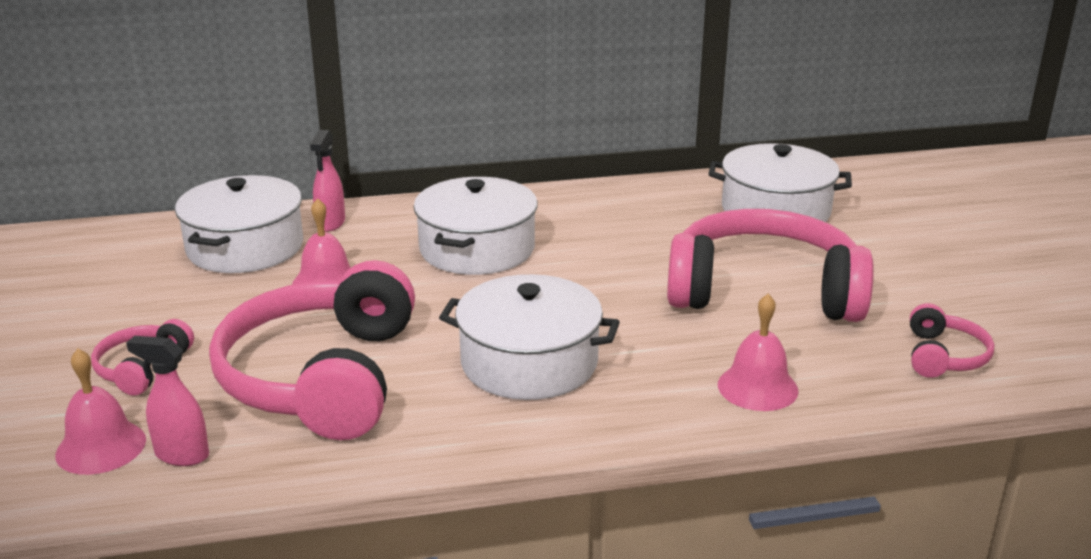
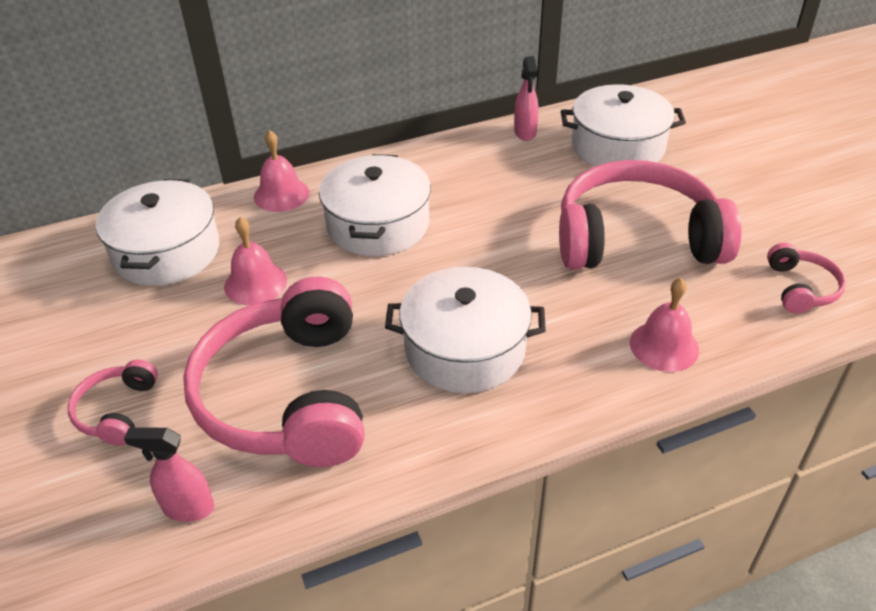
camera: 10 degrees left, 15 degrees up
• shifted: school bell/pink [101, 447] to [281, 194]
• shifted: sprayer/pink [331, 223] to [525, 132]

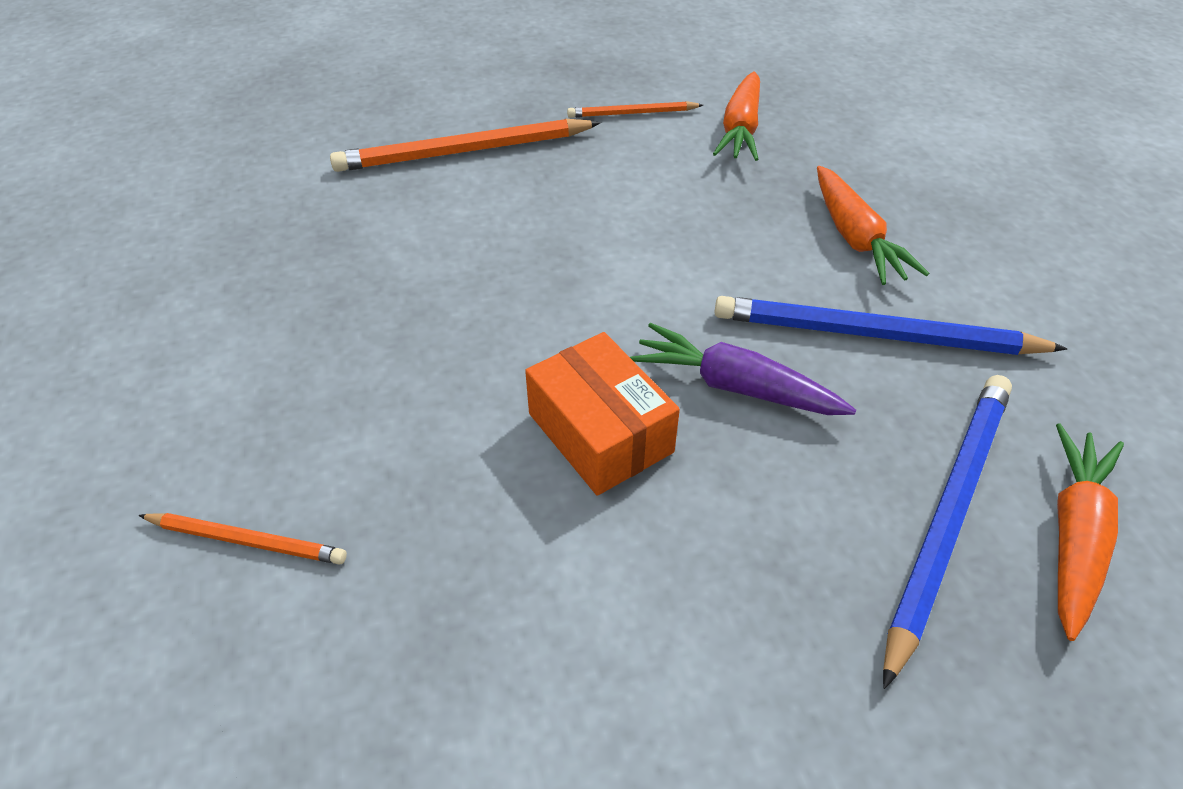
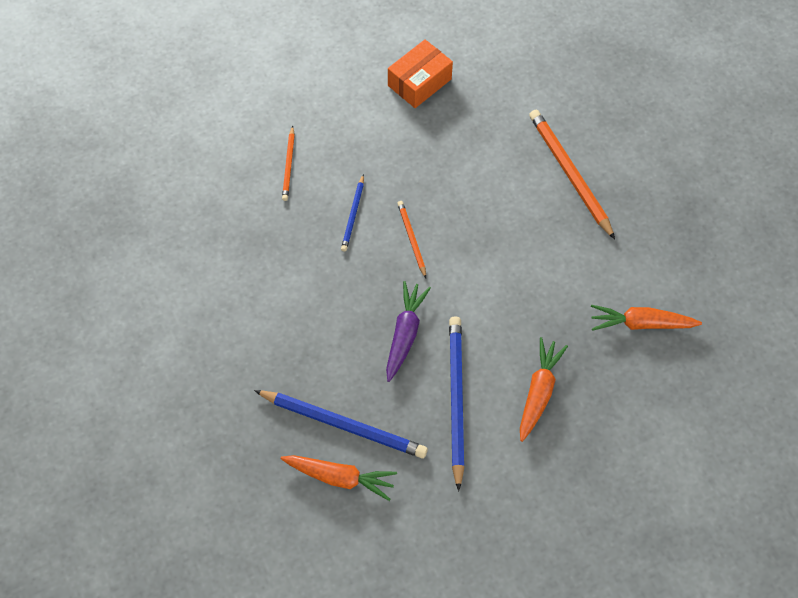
camera: 80 degrees right, 15 degrees up
• shifted: parcel/orange [600, 433] to [419, 82]
• shifted: lead pencil/orange [632, 113] to [411, 239]
• rotated: toy carrot/orange [855, 238] = [539, 391] 135 degrees clockwise
• new: lead pencil/cobalt [353, 215]

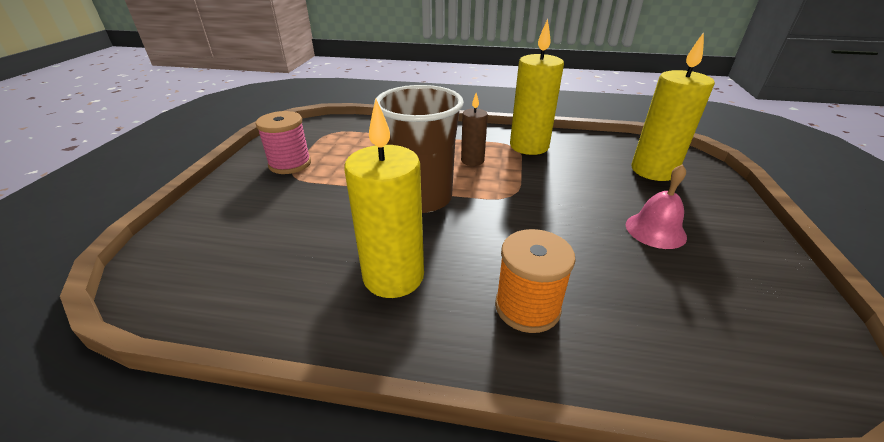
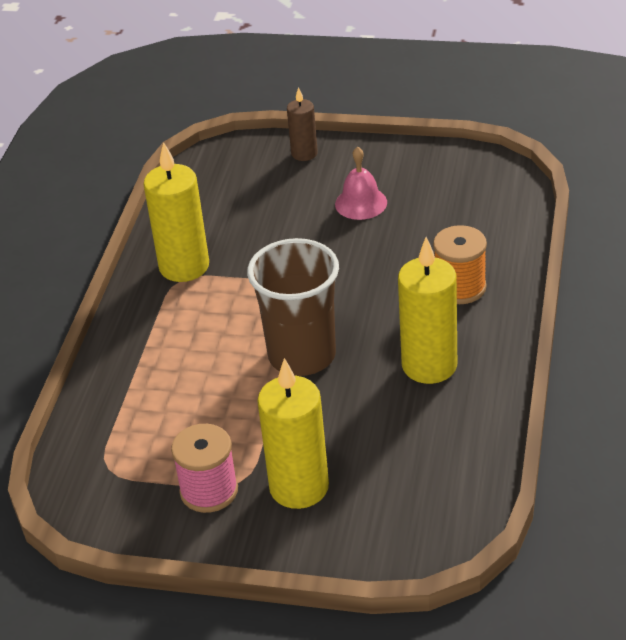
camera: 85 degrees left, 5 degrees up
• shifted: pillar candle/brown [472, 161] to [304, 153]
• shifted: pillar candle/bright yellow [653, 171] to [299, 487]

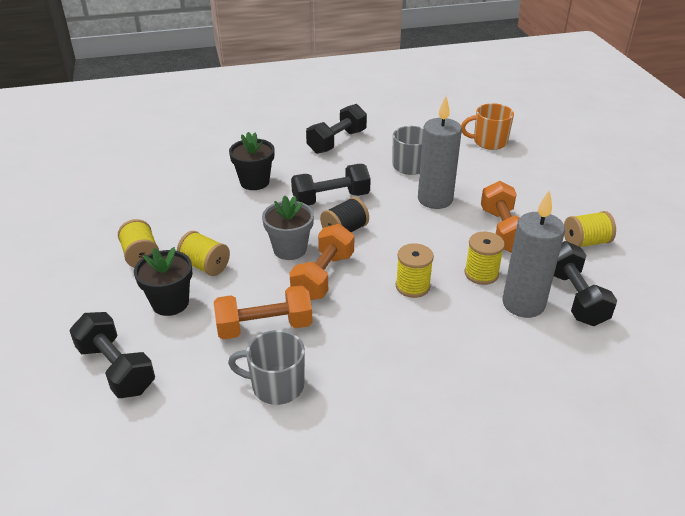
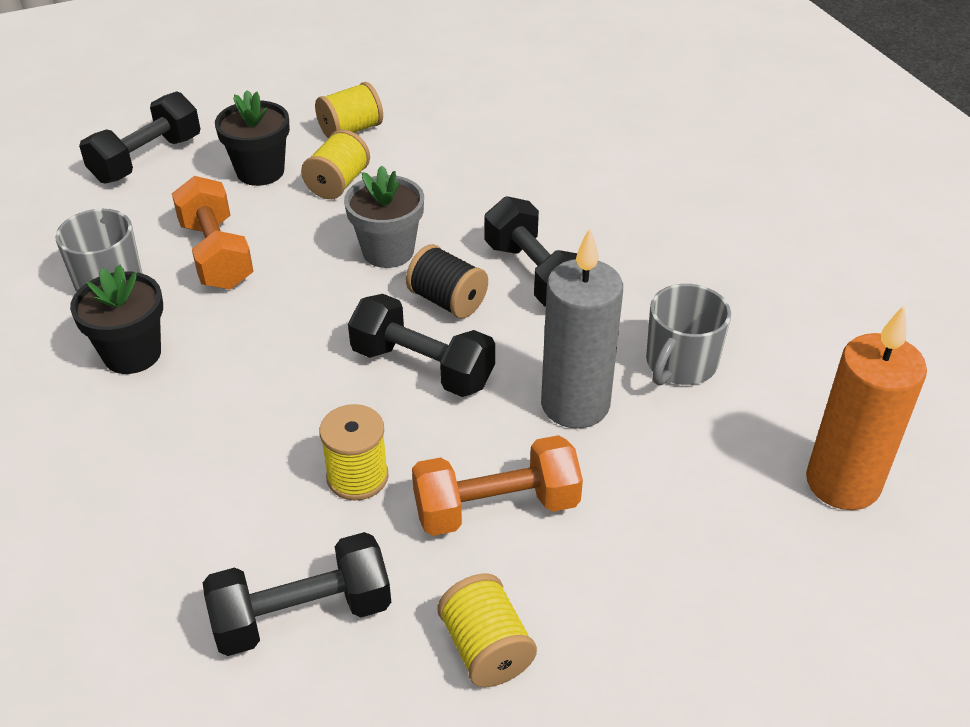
camera: 80 degrees right, 5 degrees up
• shifted: plant pot/jet-black [254, 182] to [132, 354]
• gone: hand weight/orange [323, 276]
• shifted: hand weight/jet-black [337, 142] to [422, 367]
• gone: spool/bright yellow [412, 286]
• swapped: mug/orange [489, 142] to pillar candle/orange [842, 483]
• gone: pillar candle/gray [523, 304]

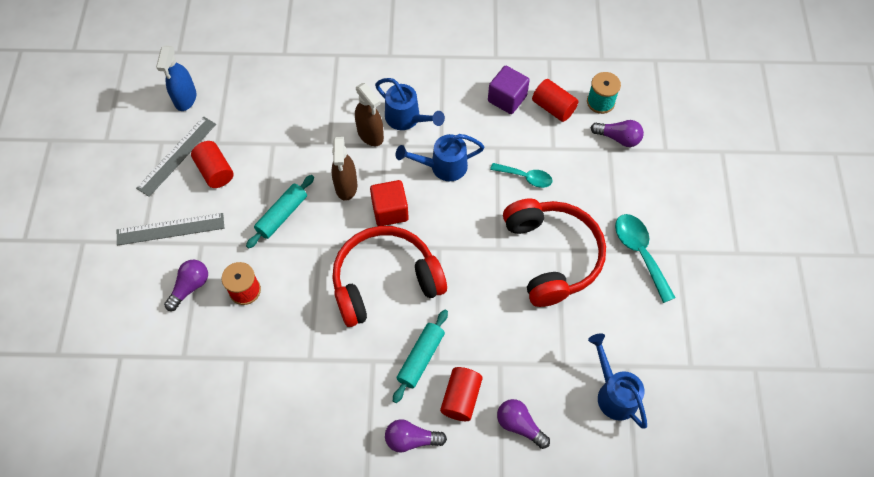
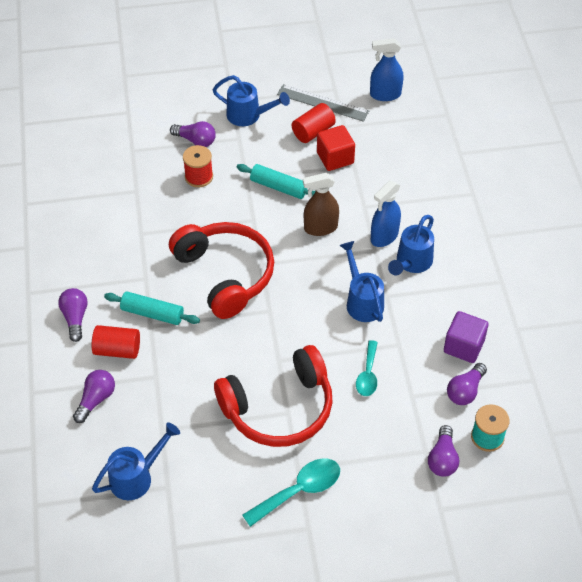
camera: 80 degrees right, 10 degrees down
• swapped: ruler/gray [170, 229] to sprinkling can/cobalt [248, 115]
• repainted: sprayer/brown [370, 135] to sprayer/cobalt [384, 237]
• shifted: cube/crimson [390, 211] to [335, 158]
• swapped: cylinder shape/crimson [553, 107] to bulb/violet [465, 391]

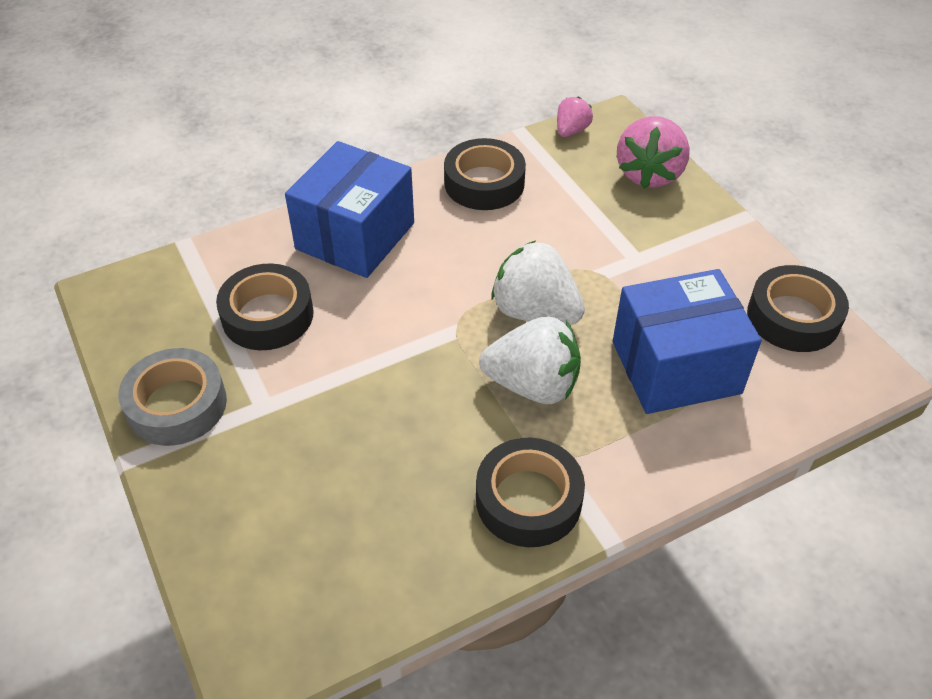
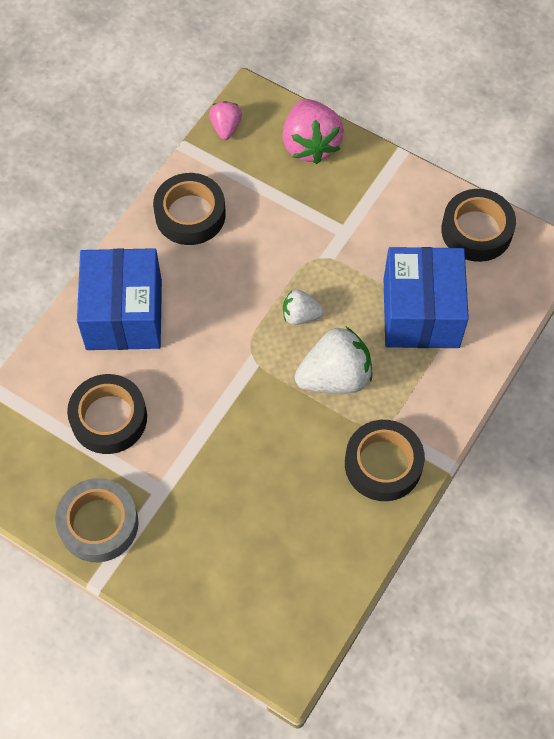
camera: 30 degrees left, 15 degrees up
• scaled: strawberry/snow-white [535, 312] = [300, 315] x0.54
• rotated: parcel/cobalt [675, 367] = [421, 313] 45 degrees counterclockwise

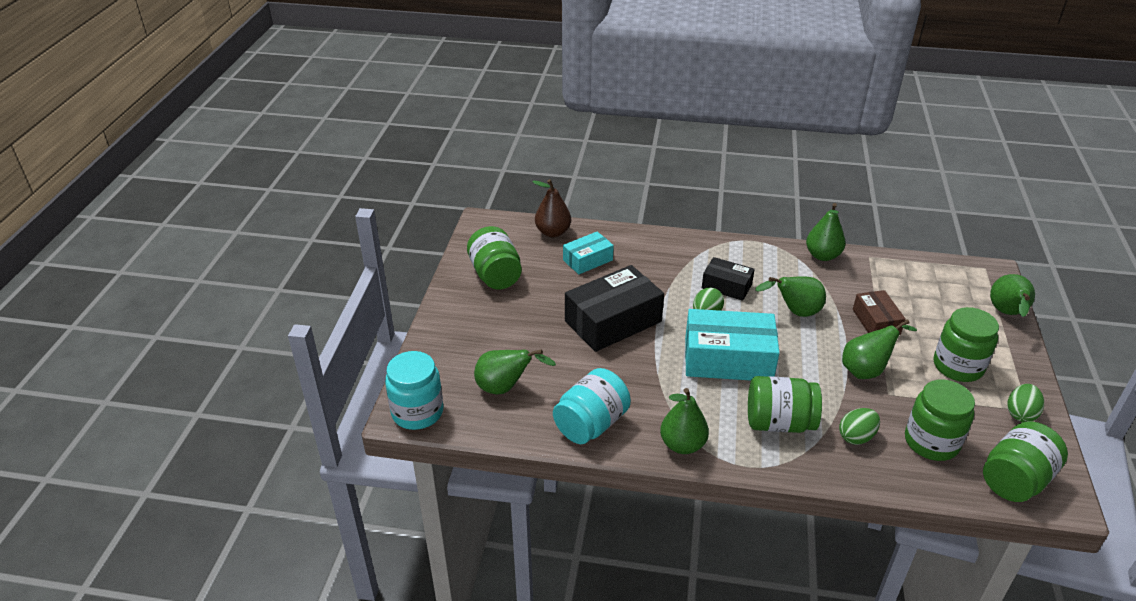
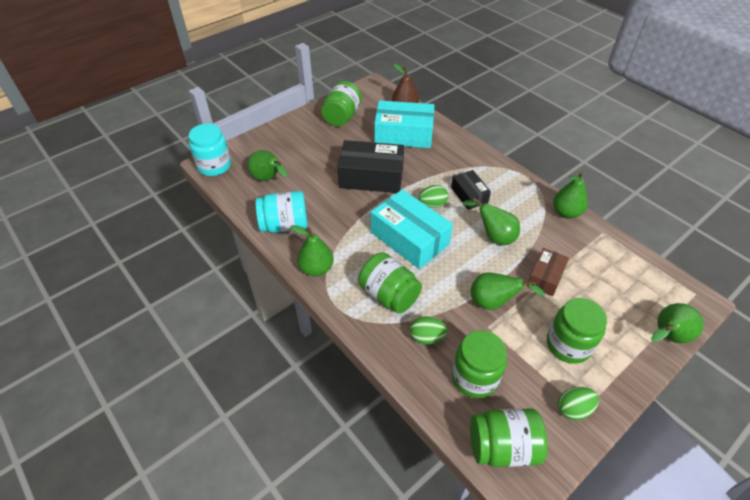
camera: 40 degrees right, 10 degrees up
• scaled: parcel/aqua [588, 260] = [403, 134] x1.79

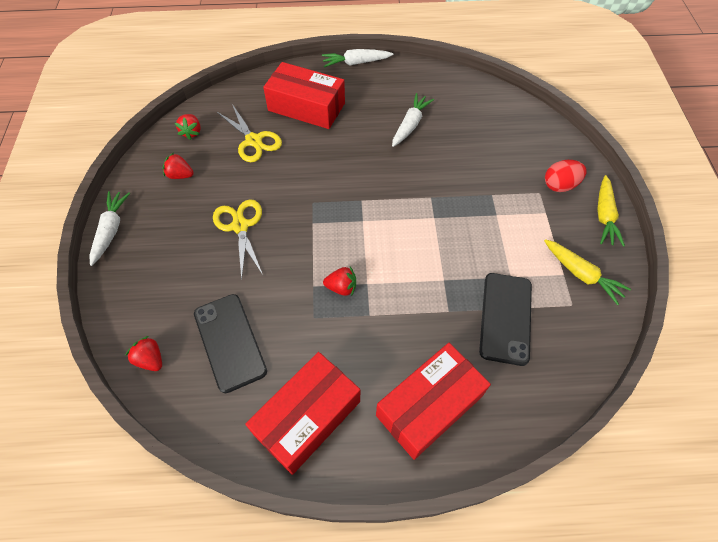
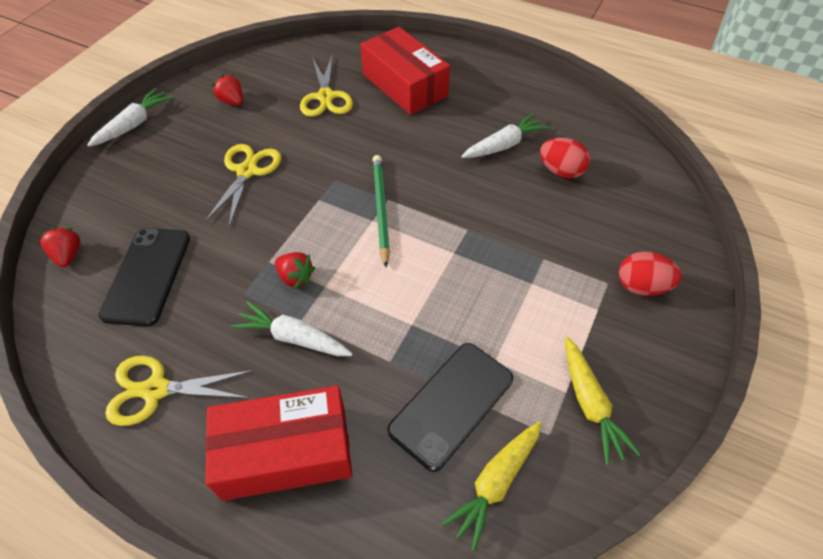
camera: 30 degrees right, 5 degrees down
• gone: strawberry/crimson [192, 132]
• swapped: parcel/crimson [307, 417] to pair of scissors/bright yellow [155, 390]
• shifted: toy carrot/snow-white [356, 63] to [293, 337]
• shifted: toy carrot/bright yellow [604, 216] to [495, 483]
• new: lead pencil/leaf-green [380, 209]
• new: toy egg/crimson [561, 171]

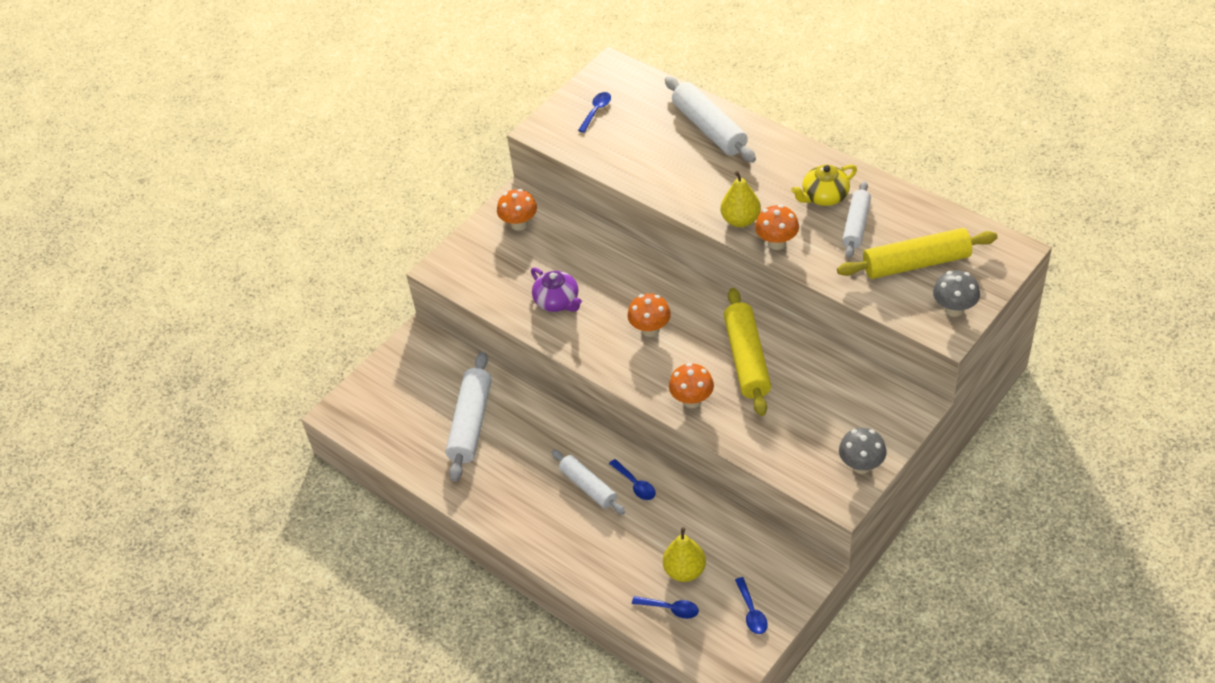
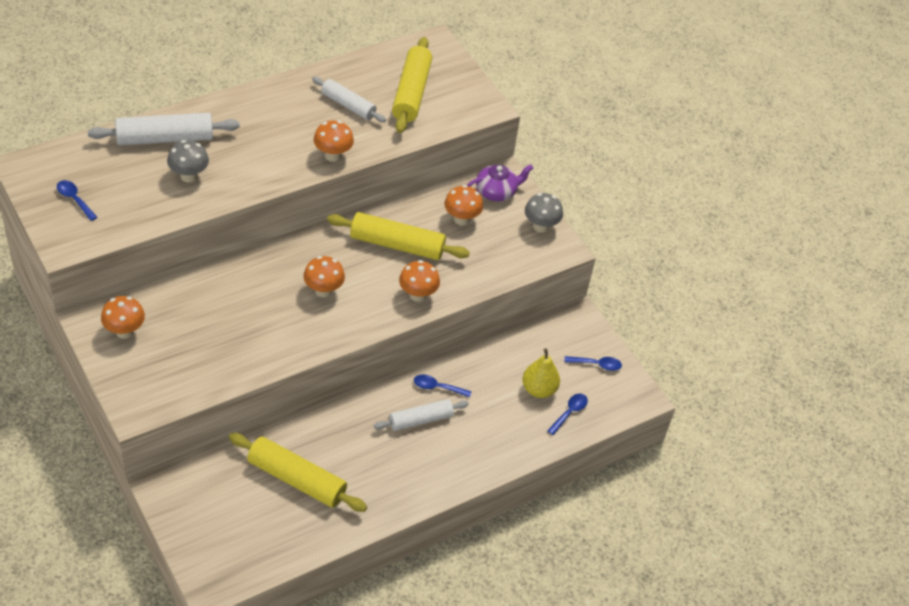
camera: 80 degrees left, 0 degrees up
• repainted: dough roller/snow-white [470, 423] to dough roller/bright yellow [296, 479]
• shifted: tea pot/violet [557, 301] to [496, 192]
• rotated: spoon/cobalt [635, 484] = [437, 387] 150 degrees counterclockwise
• gone: pear/bright yellow [740, 220]
• gone: tea pot/bright yellow [824, 196]
• shifted: mushroom/gray [954, 309] to [189, 176]
• new: mushroom/orange [461, 219]

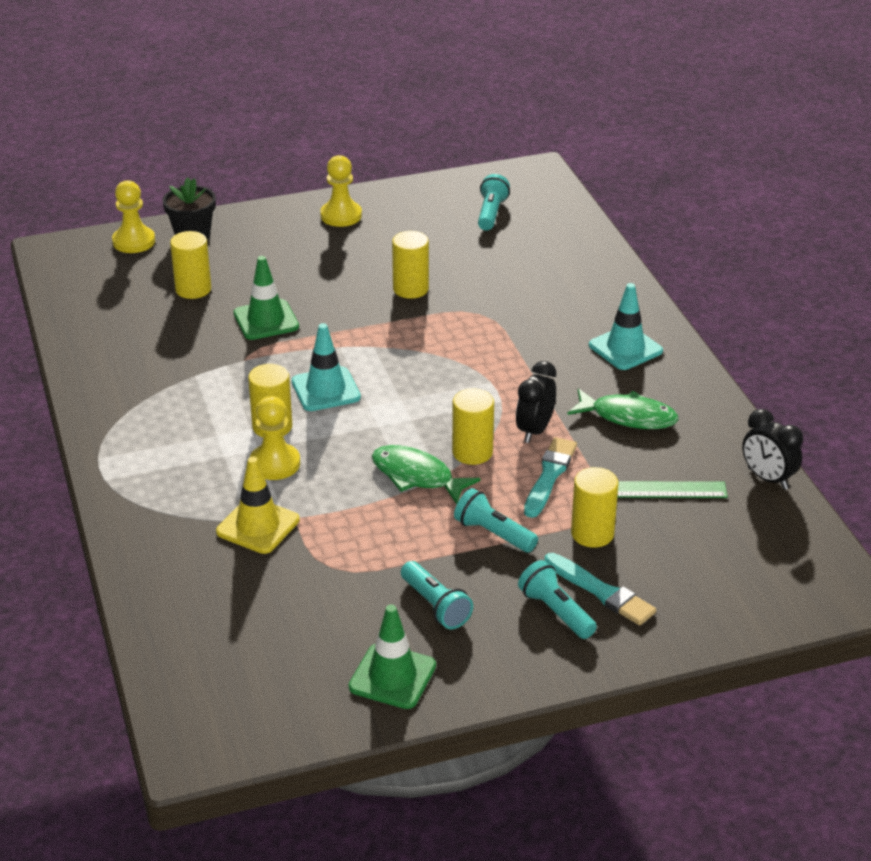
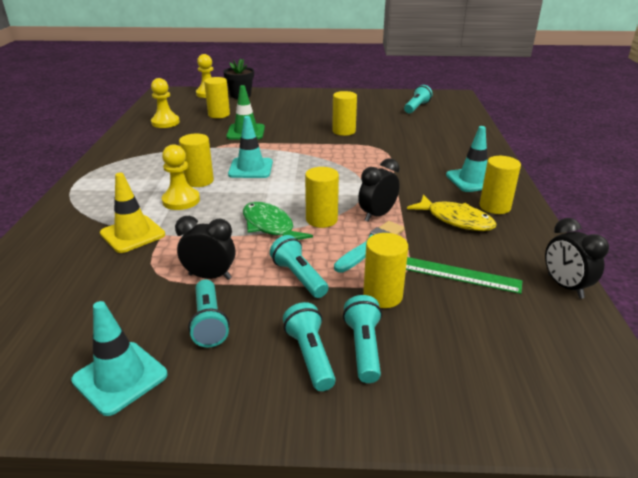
camera: 20 degrees right, 5 degrees down
• shifted: chess pawn/bright yellow [341, 215] to [165, 122]
• repainted: road cone/leaf-green [392, 676] to road cone/aqua [120, 377]
• swapped: paint brush/aqua [601, 591] to torch/aqua [364, 348]
• repainted: fish/leaf-green [628, 417] to fish/bright yellow [455, 220]
• new: clock/jet-black [210, 276]
• new: cylinder shape/bright yellow [495, 207]

